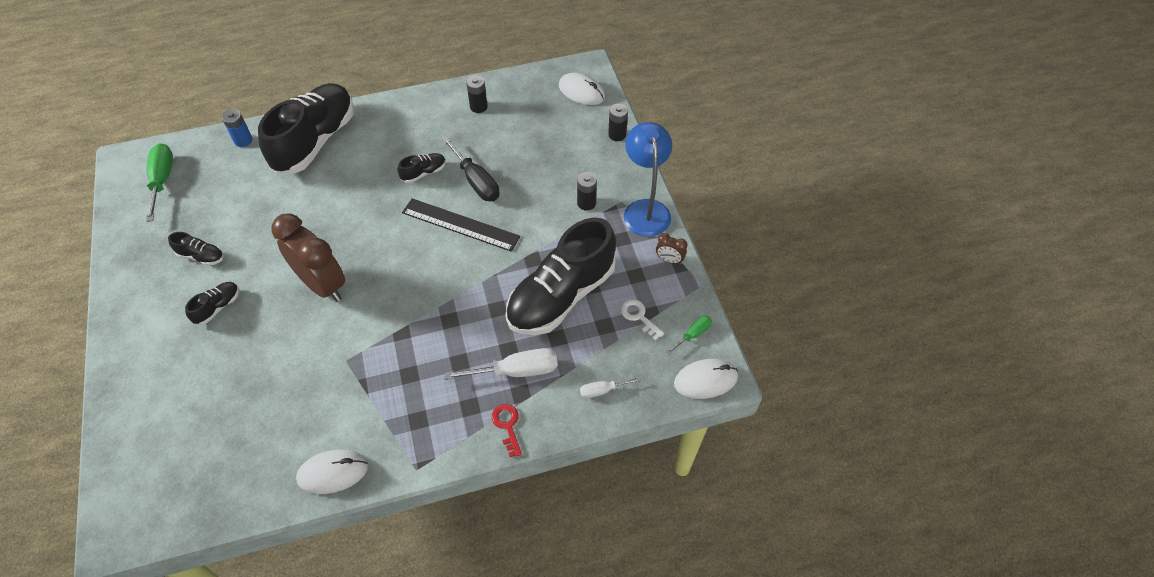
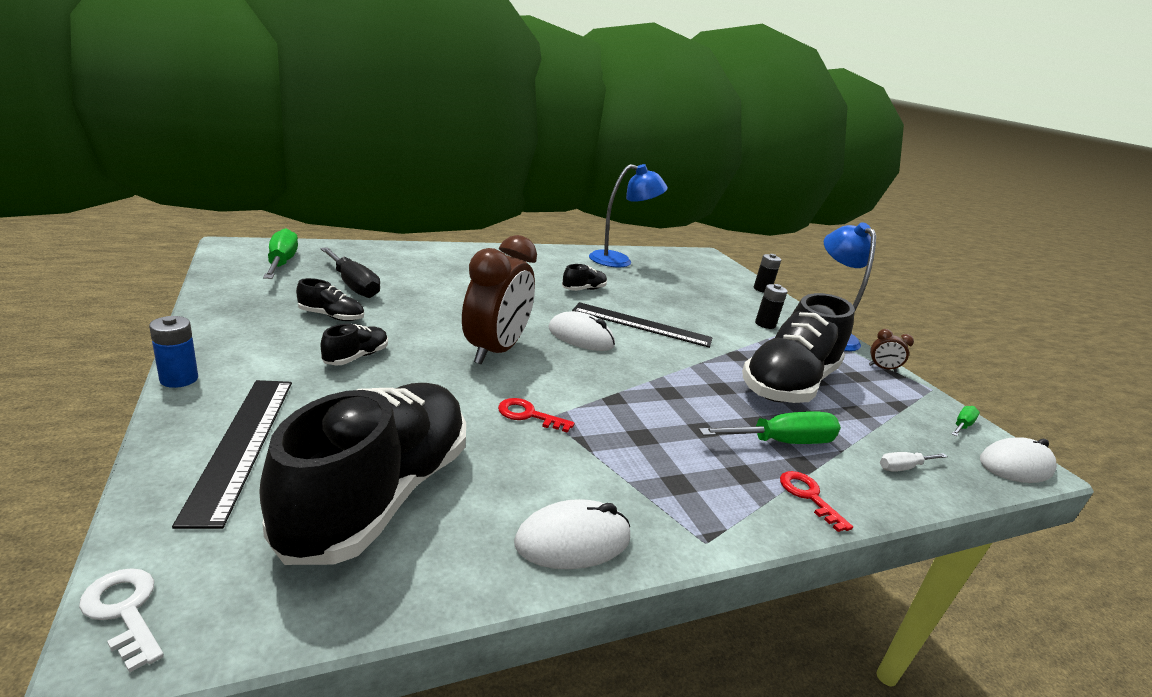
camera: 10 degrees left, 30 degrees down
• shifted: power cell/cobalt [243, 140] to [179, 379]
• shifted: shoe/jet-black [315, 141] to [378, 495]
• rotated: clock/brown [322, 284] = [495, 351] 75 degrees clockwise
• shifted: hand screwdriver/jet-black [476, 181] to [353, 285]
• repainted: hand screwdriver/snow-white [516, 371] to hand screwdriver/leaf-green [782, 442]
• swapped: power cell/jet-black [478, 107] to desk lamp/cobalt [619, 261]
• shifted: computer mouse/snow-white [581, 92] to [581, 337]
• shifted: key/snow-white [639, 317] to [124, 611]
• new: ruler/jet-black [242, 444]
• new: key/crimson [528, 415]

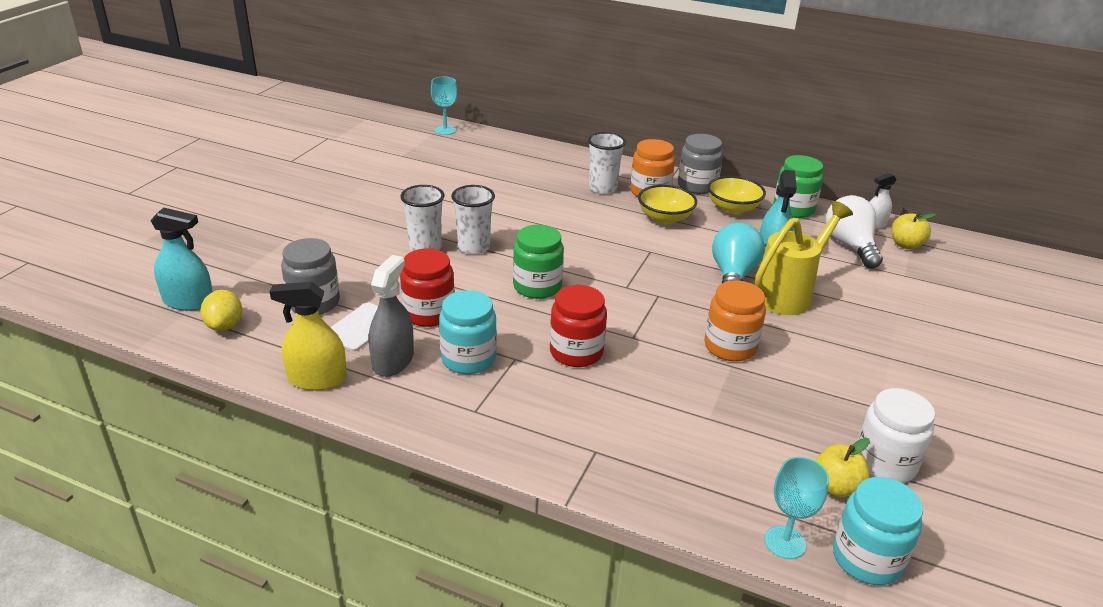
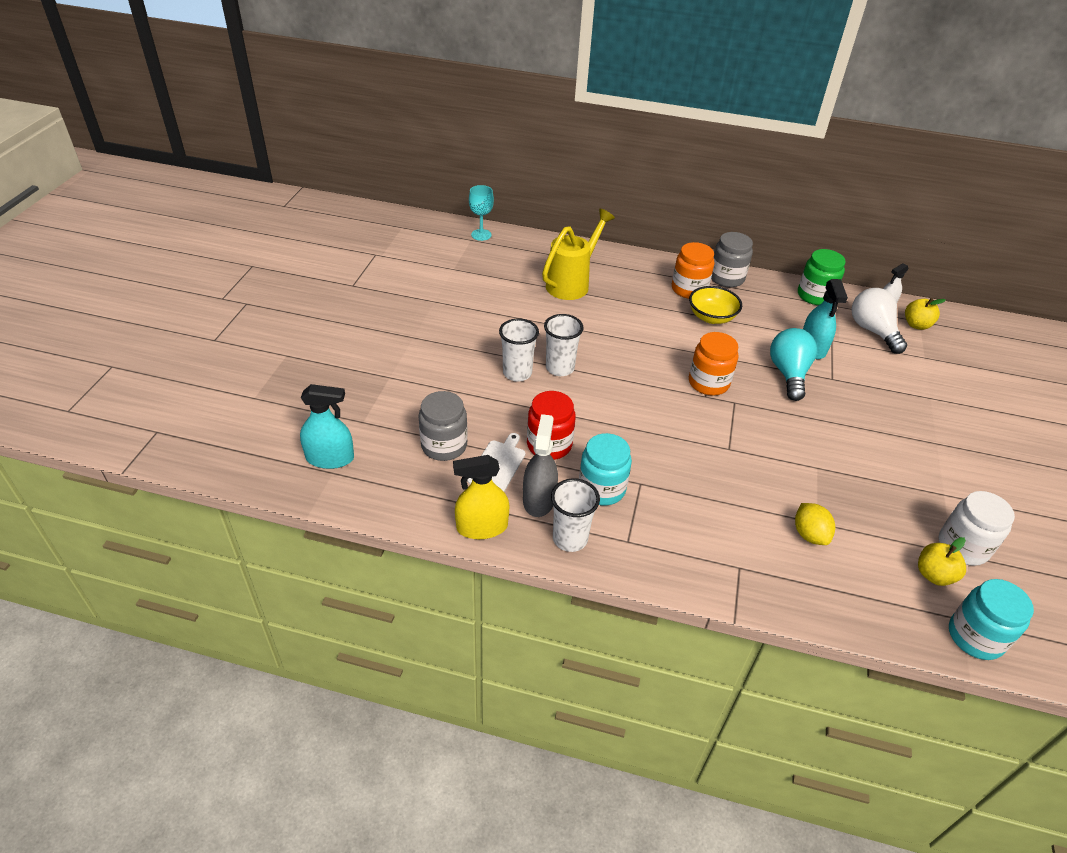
camera: 10 degrees left, 10 degrees up
• shifted: toy lemon/bright yellow [225, 325] to [809, 534]
• gone: preserve jar/leaf-green [537, 286]
• gone: preserve jar/crimson [576, 352]
• shifted: beaker/snow-white [603, 188] to [570, 539]
• shifted: preserve jar/orange [730, 347] to [708, 383]
• gone: bowl/bright yellow [733, 208]
• shifted: sprinkling can/bright yellow [788, 294] to [572, 283]
• gone: goblet/aqua [785, 542]

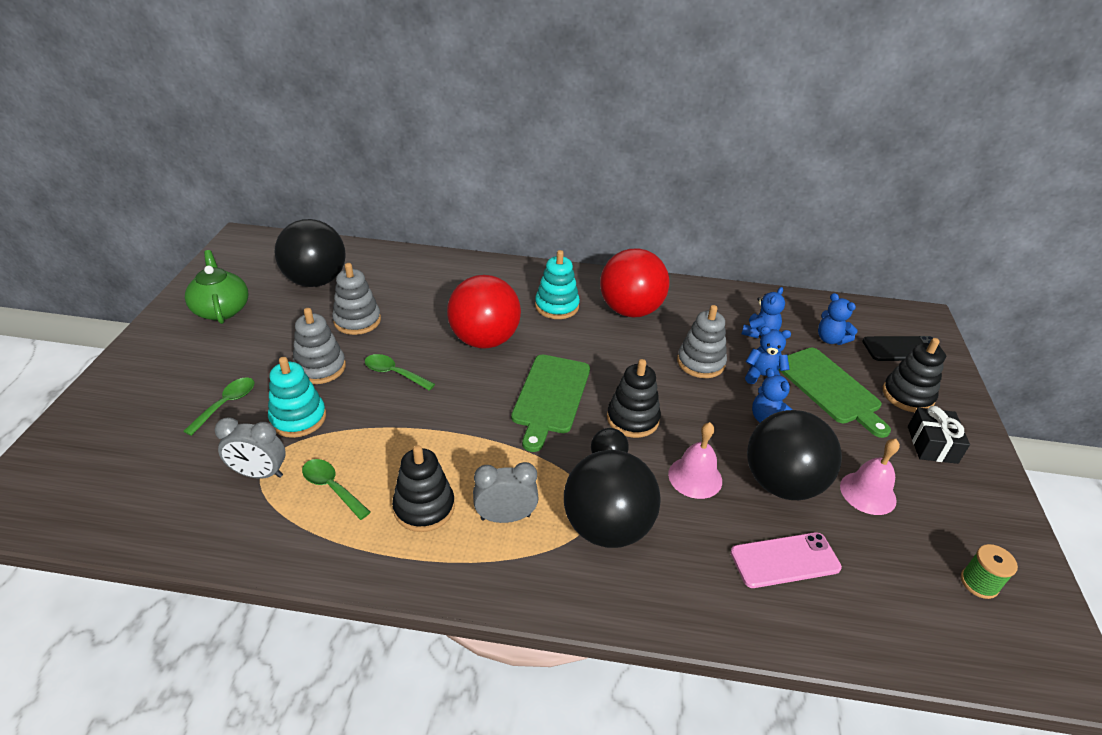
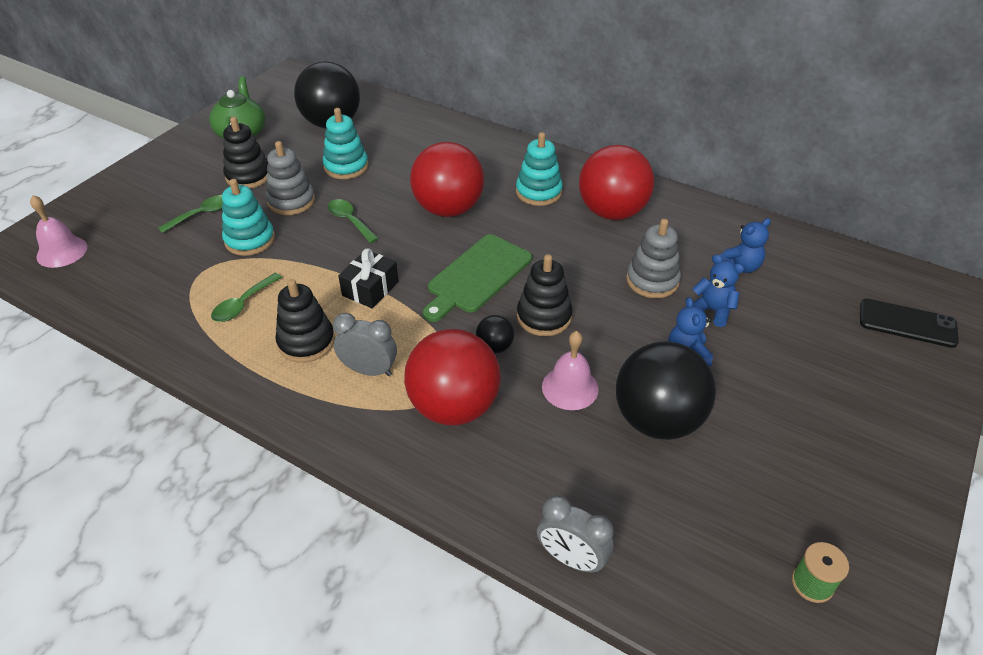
camera: 25 degrees right, 5 degrees up
• shifted: clock/gray [259, 474] to [571, 559]
• rotated: spoon/leaf-green [332, 487] = [243, 304] 120 degrees counterclockwise
• repainted: stacking toy/gray [357, 321] to stacking toy/aqua [346, 166]
• repainted: ball/jet-black [607, 527] to ball/crimson [454, 407]
• gone: mobile phone/pink [785, 560]
• gone: bread board/leaf-green [829, 388]
• gone: stuffed bear/cobalt [830, 339]
• shifted: school bell/pink [868, 493] to [62, 251]
• shifted: stacking toy/jet-black [907, 395] to [248, 176]
• shifted: present/jet-black [932, 444] to [370, 288]

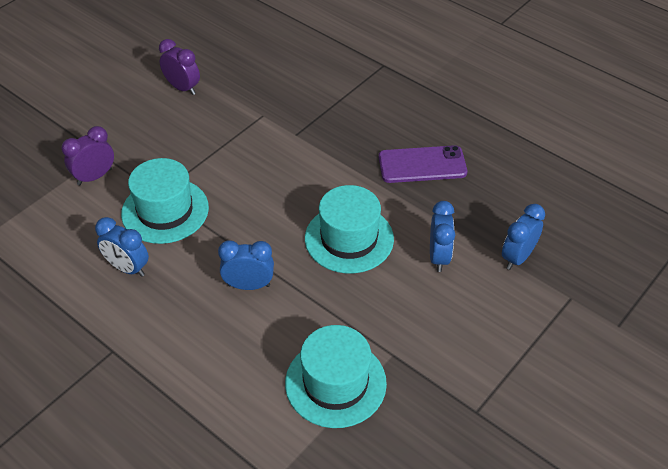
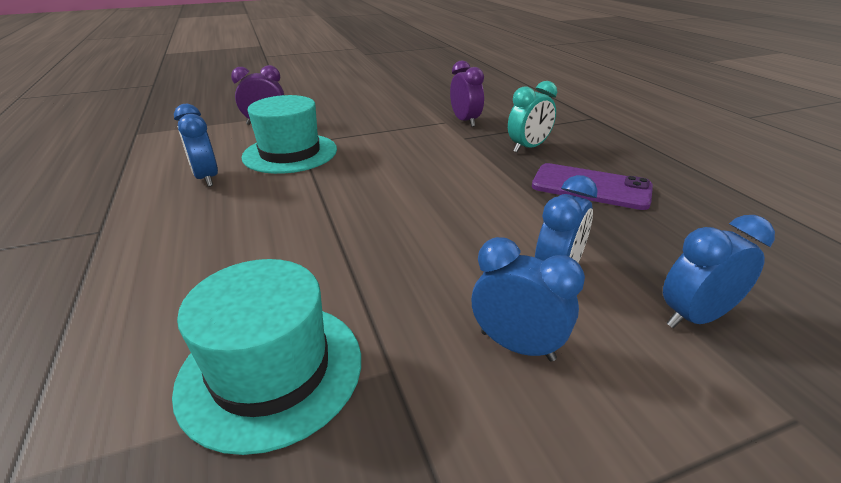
camera: 30 degrees right, 15 degrees down
• shifted: clock/violet [182, 88] to [465, 121]
• shifted: clock/cobalt [249, 285] to [517, 346]
• gone: tall hat/aqua [349, 238]
• new: clock/aqua [528, 148]

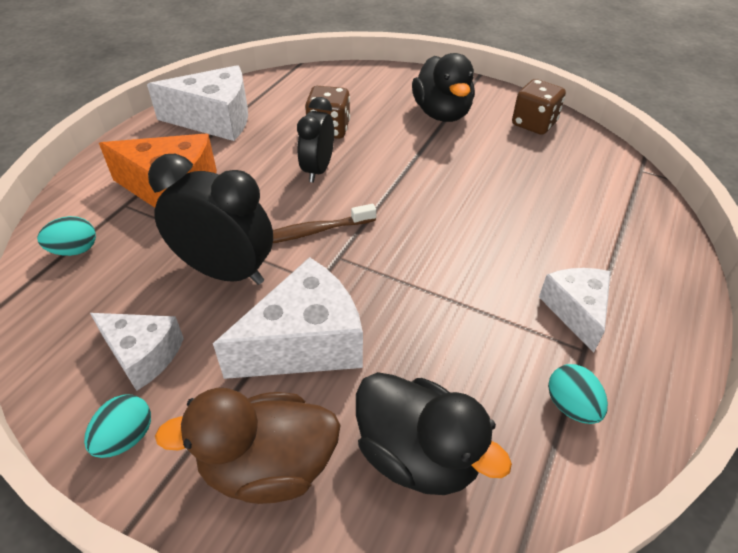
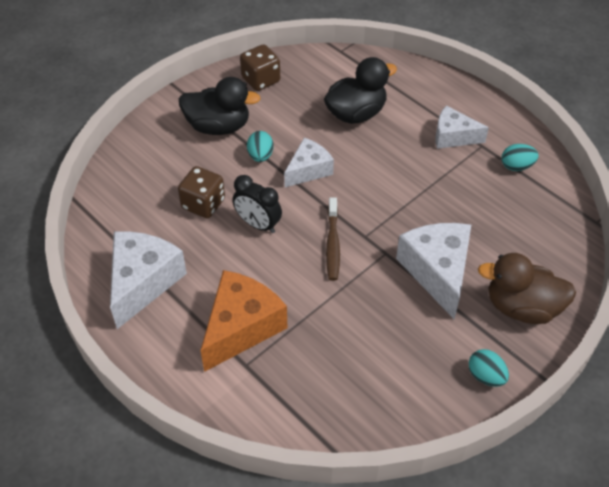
camera: 70 degrees left, 5 degrees up
• shifted: toy egg/aqua [75, 250] to [260, 156]
• shifted: piece of cheese/snow-white [143, 355] to [308, 170]
• gone: clock/jet-black [225, 272]
• rotated: toy duck/brown [268, 466] = [522, 307] 90 degrees clockwise
• shifted: toy duck/jet-black [418, 455] to [356, 114]

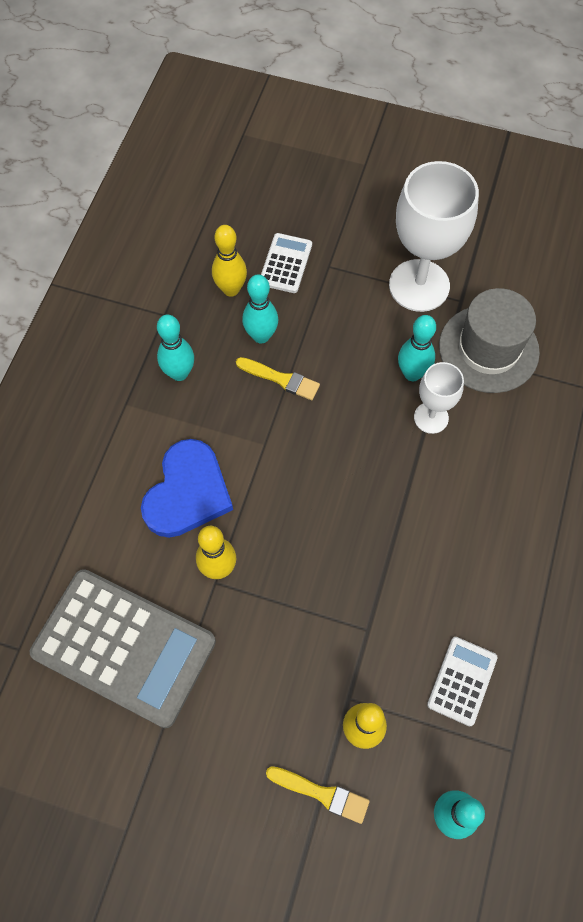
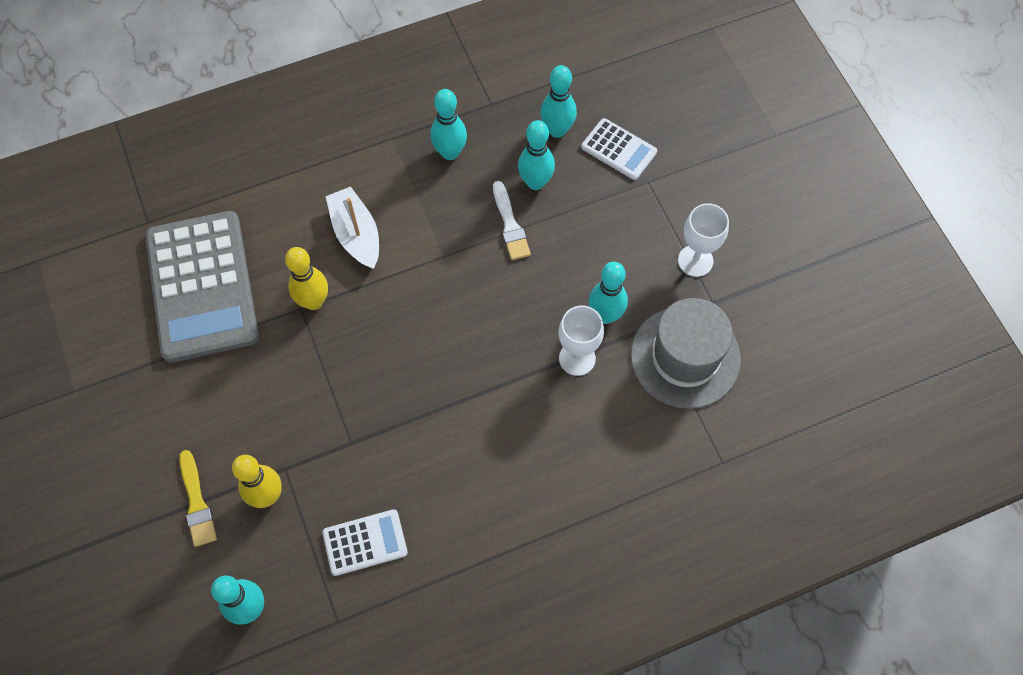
camera: 50 degrees right, 0 degrees up
• swapped: love heart/cobalt [187, 492] to boat/snow-white [356, 234]
• repainted: bowling pin/bright yellow [231, 289] to bowling pin/aqua [557, 130]
• repainted: paint brush/bright yellow [281, 379] to paint brush/snow-white [510, 225]
• rotated: pocket calculator/snow-white [285, 263] = [619, 149] 60 degrees clockwise
• scaled: goblet/snow-white [419, 285] = [695, 261] x0.53

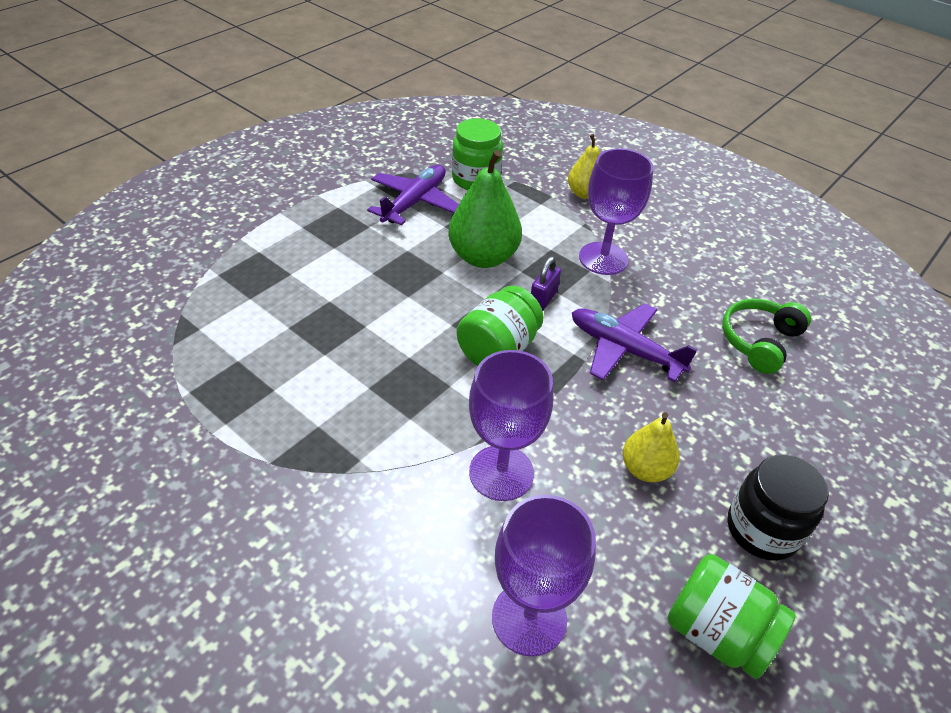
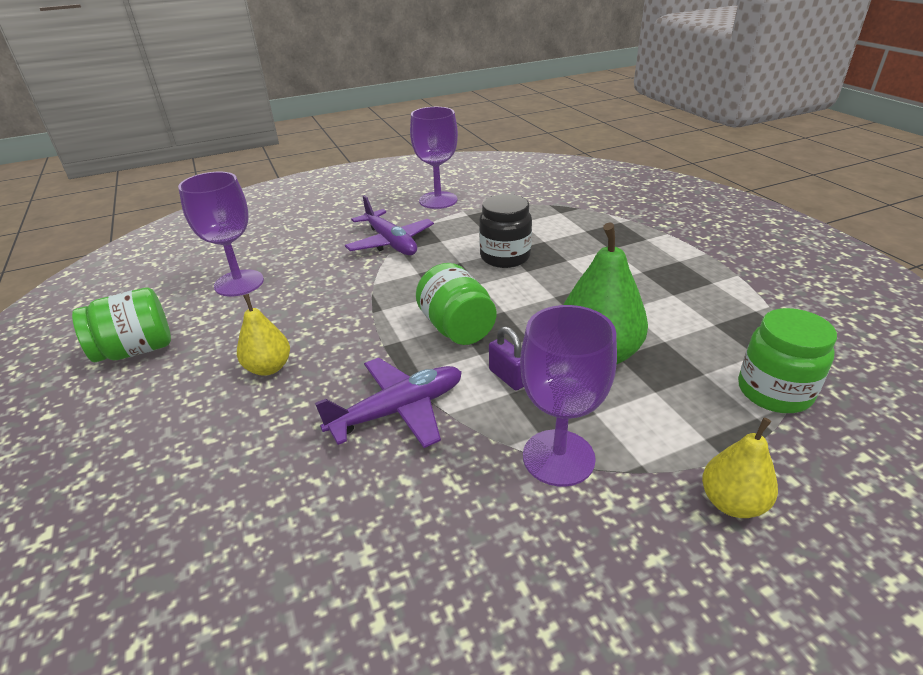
camera: 120 degrees right, 10 degrees down
• shifted: toy plane/violet [414, 202] to [390, 242]
• shifted: goblet/violet [501, 473] to [438, 200]
• gone: headset/leaf-green [759, 341]
• shifted: preserve jar/jet-black [762, 529] to [505, 257]

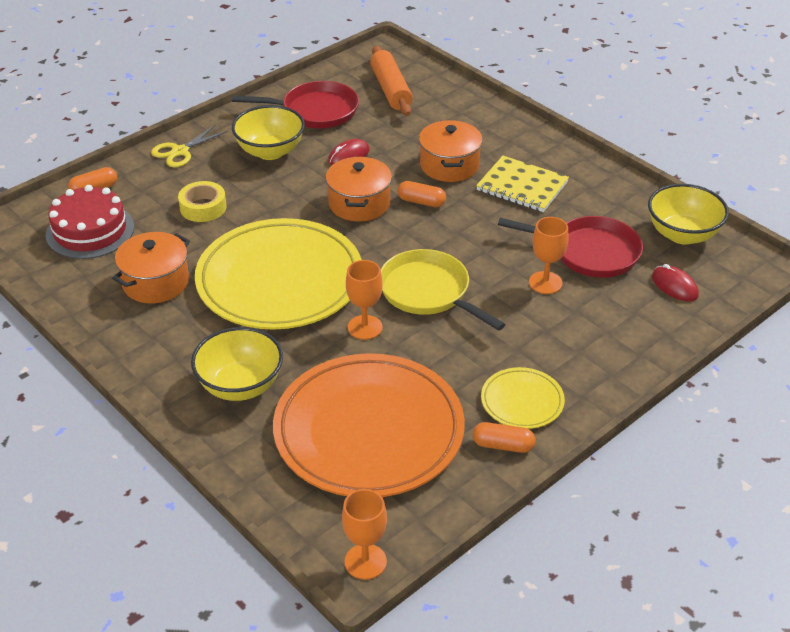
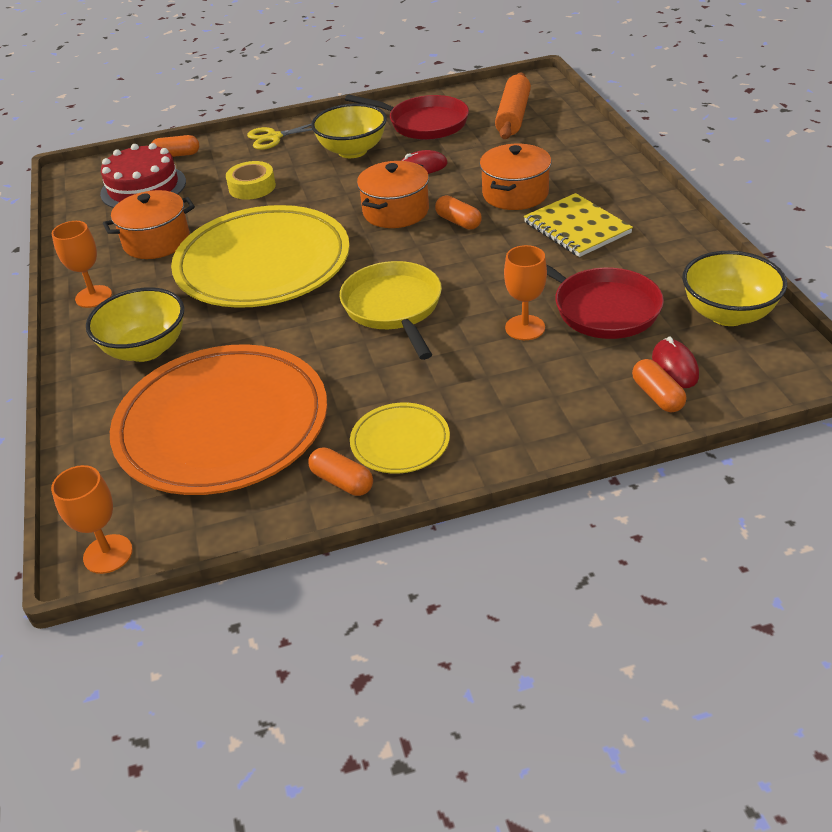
camera: 30 degrees right, 0 degrees up
• shifted: goblet/orange [365, 327] to [93, 296]
• new: pill/orange [657, 395]

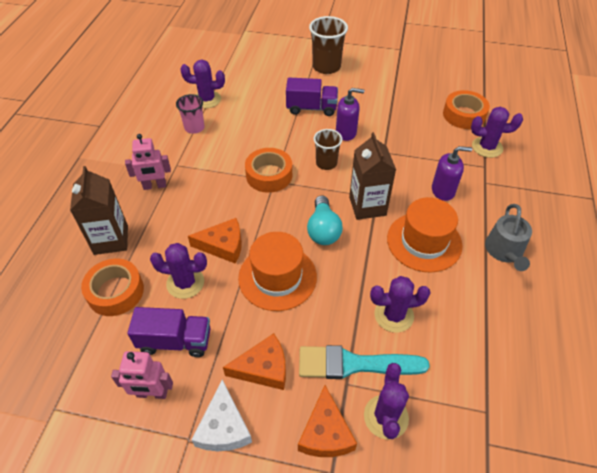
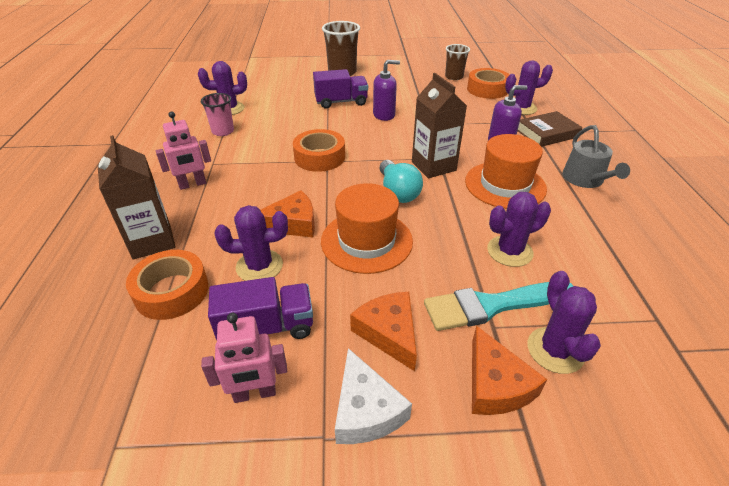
camera: 15 degrees left, 10 degrees down
• rotated: piece of cheese/orange [263, 368] = [389, 332] 90 degrees counterclockwise
• shifted: beaker/brown [326, 163] to [454, 77]
• new: hardback/brown [547, 133]

